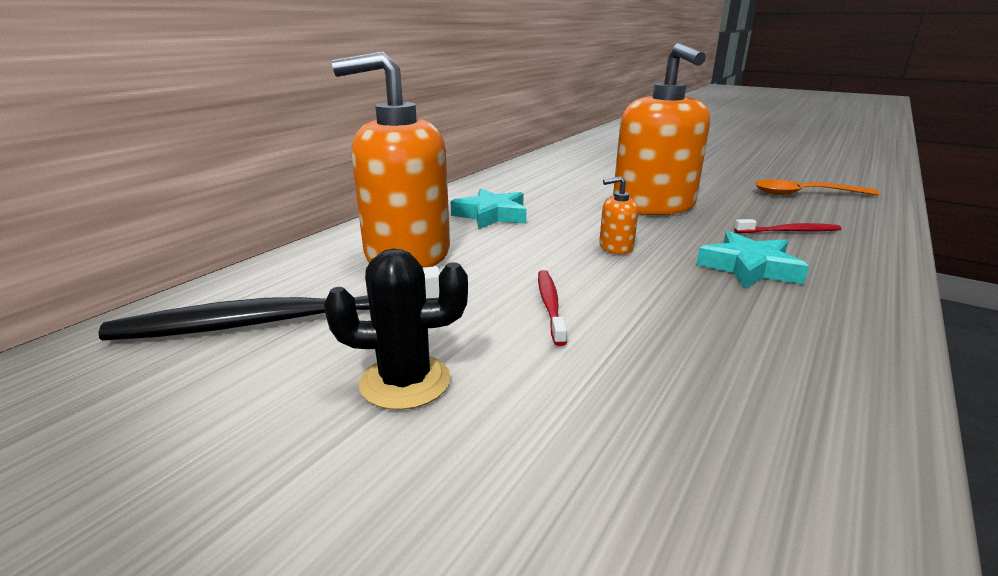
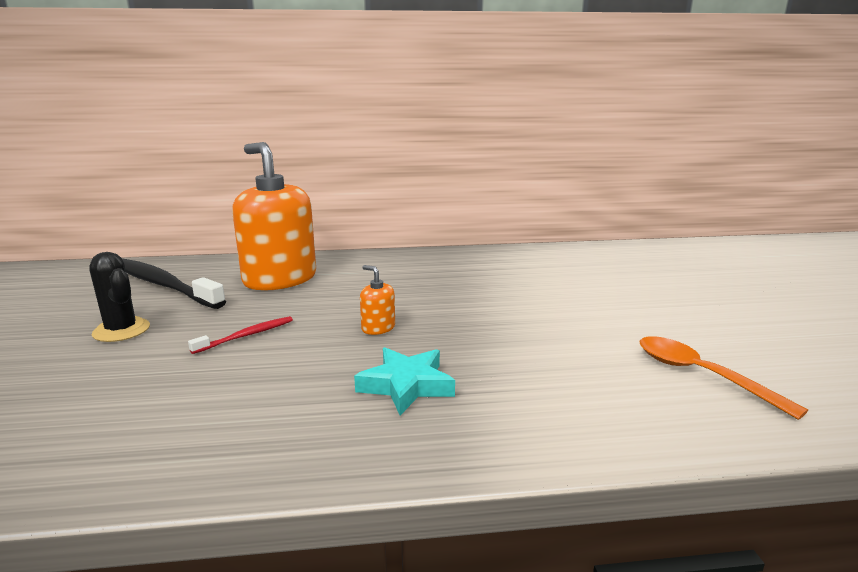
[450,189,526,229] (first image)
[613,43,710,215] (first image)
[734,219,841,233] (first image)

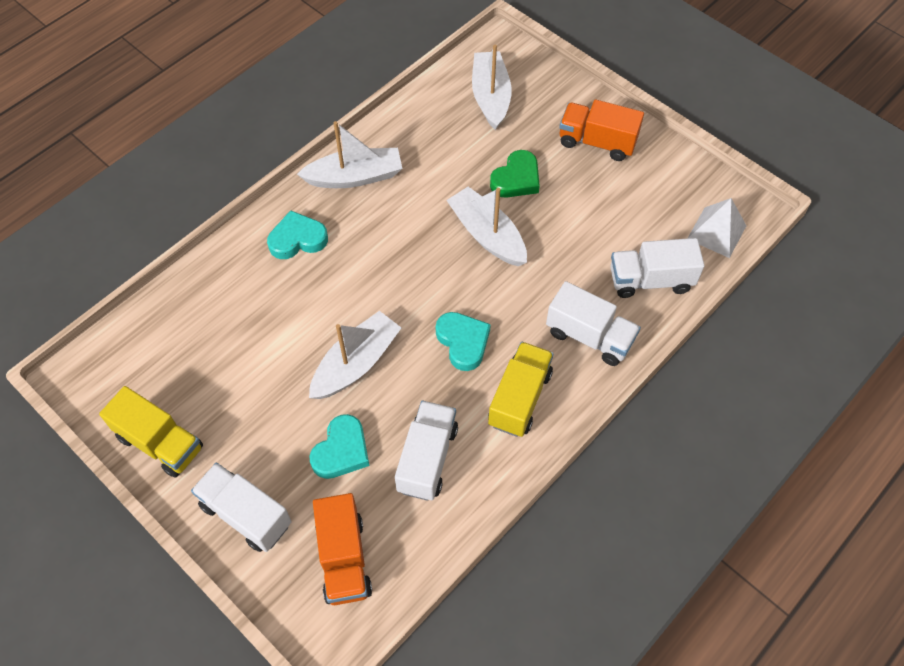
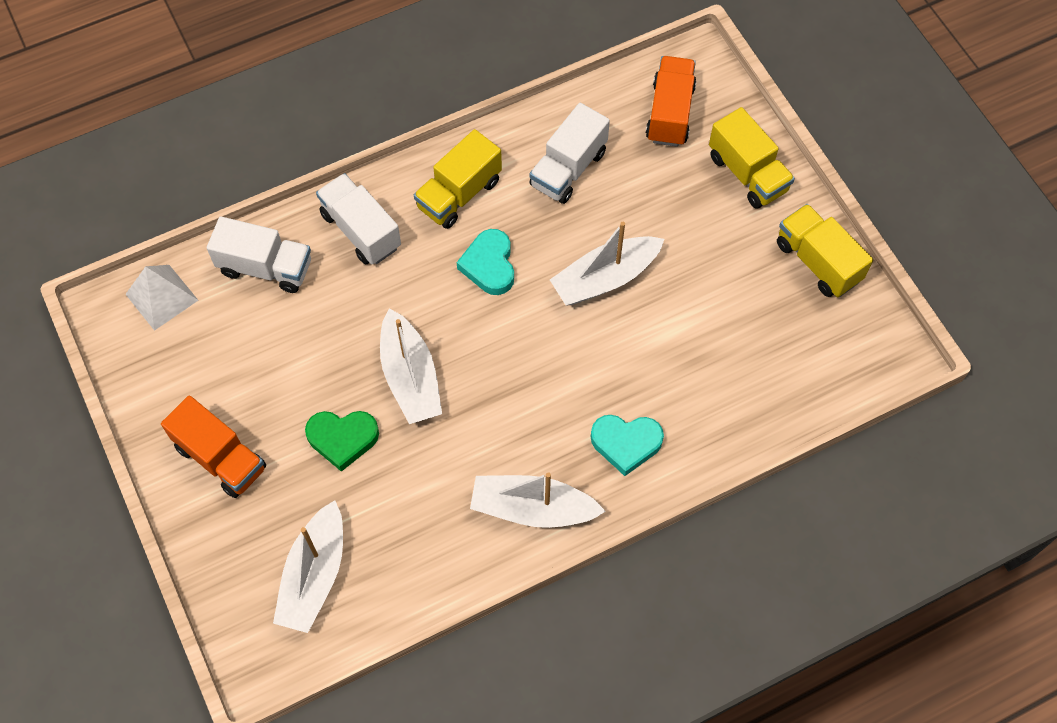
[310,414,369,479] (first image)
[709,107,795,209]
[305,411,379,472]

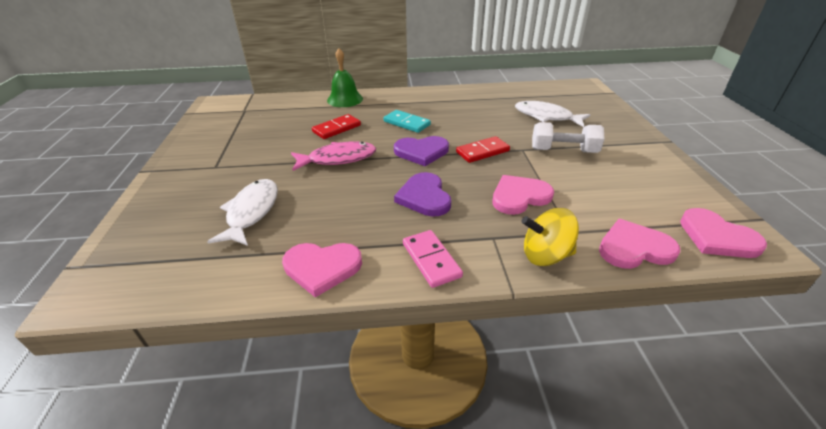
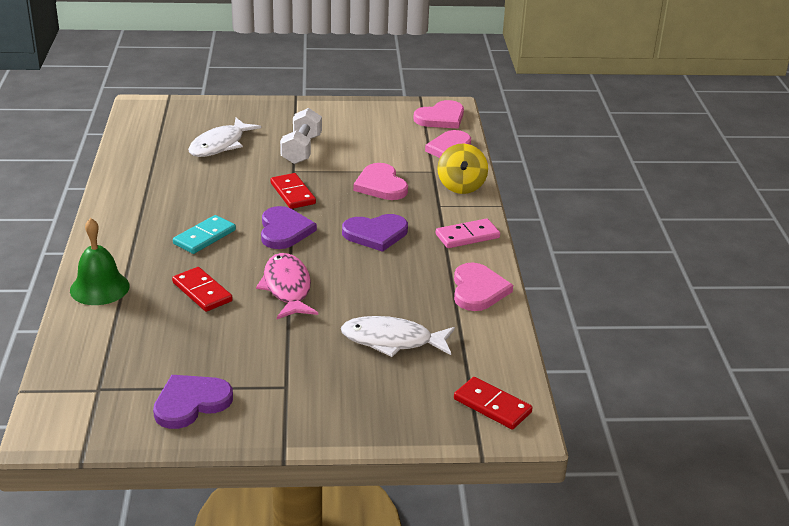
[153,375,233,429]
[454,377,532,430]

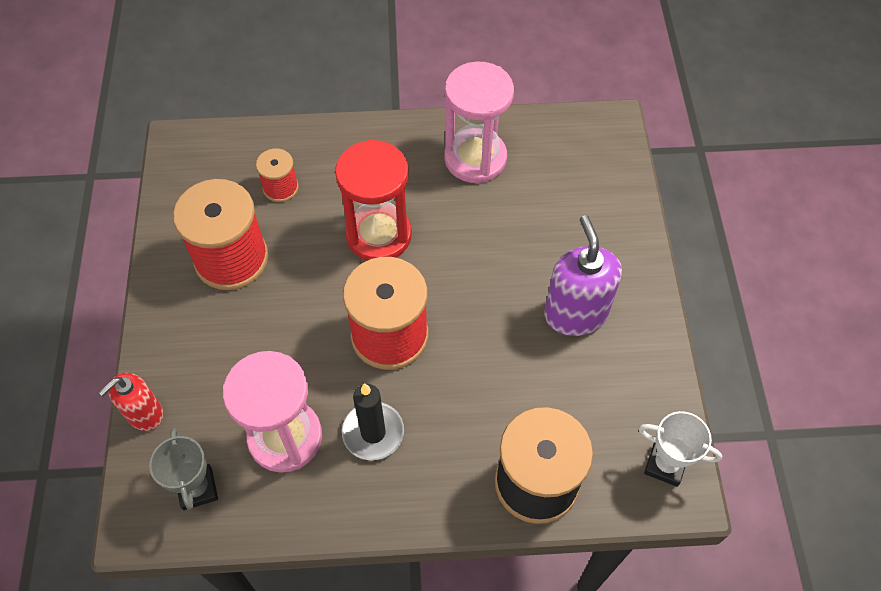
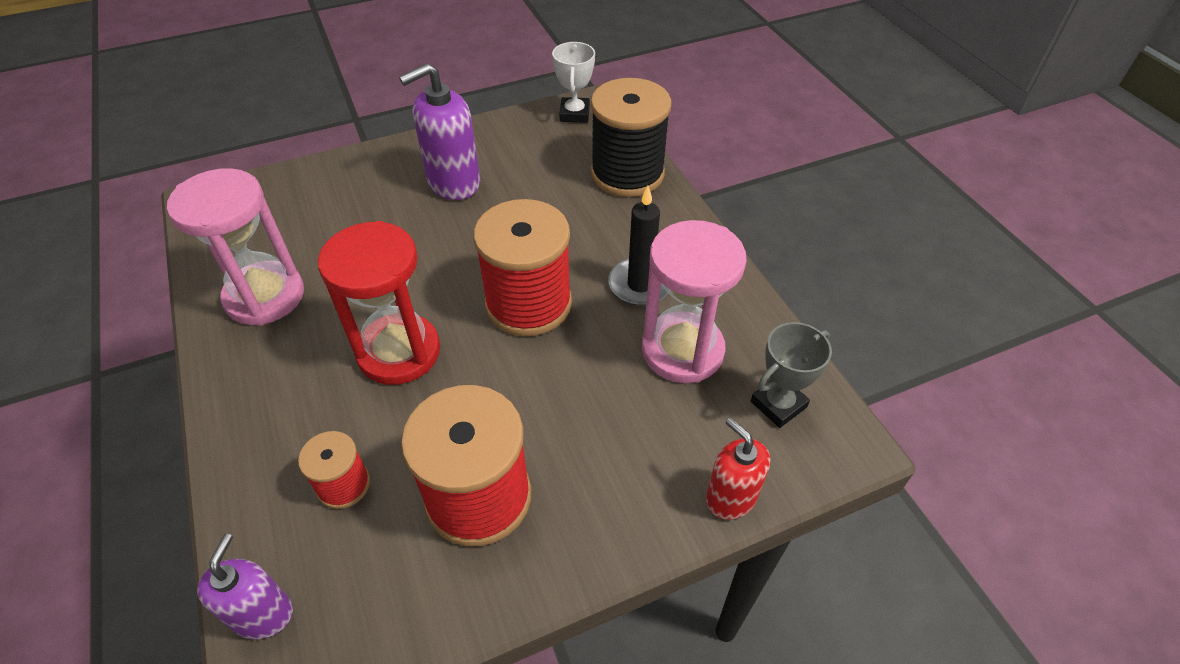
[197,534,293,639]
[706,418,770,520]

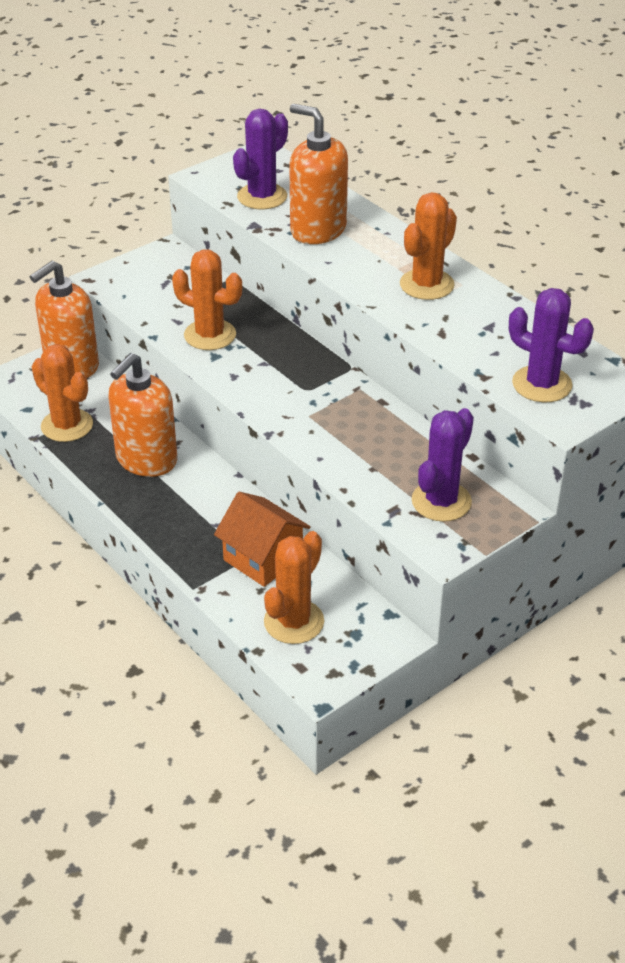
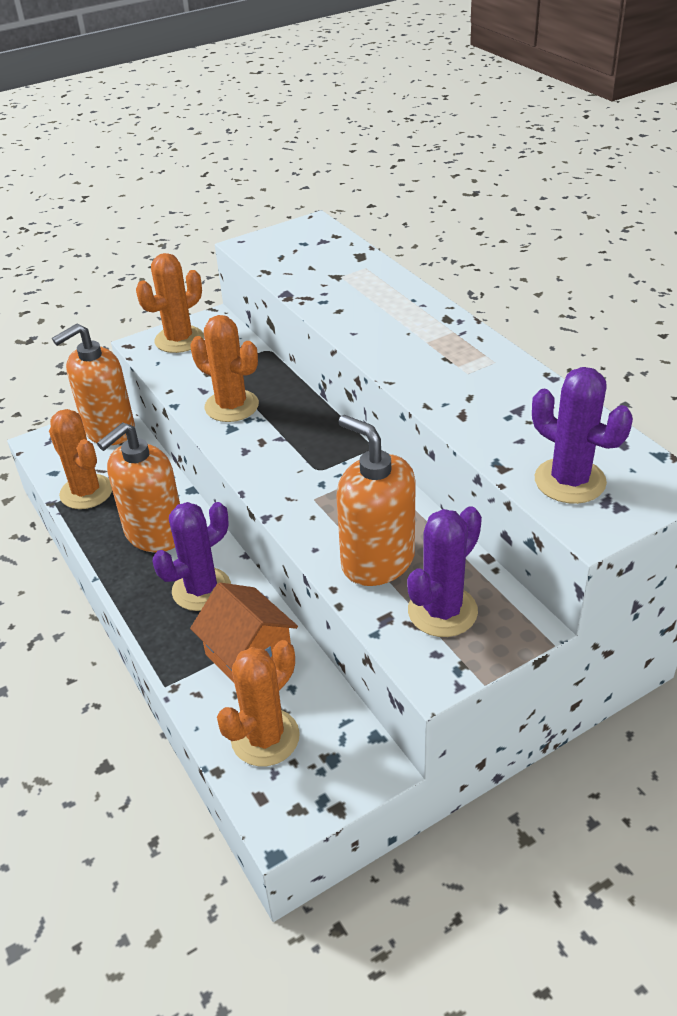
[153,502,231,611]
[336,415,416,586]
[136,253,204,353]

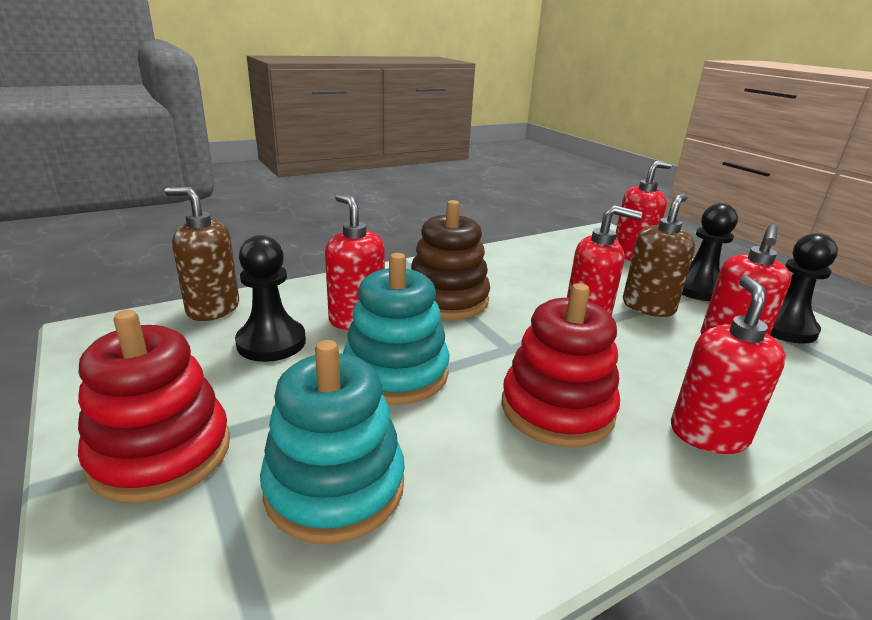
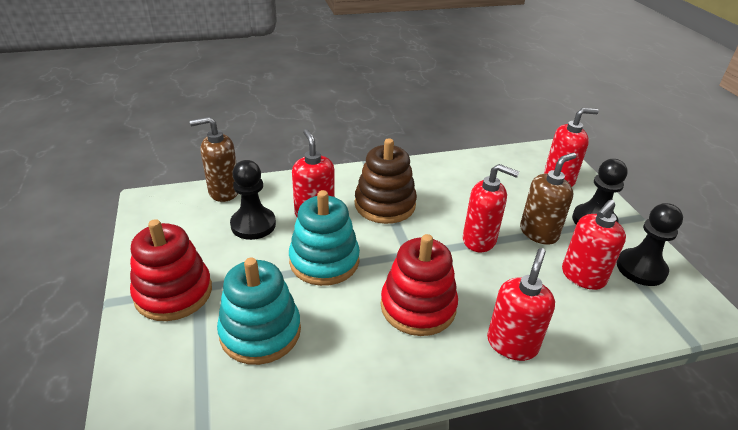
[190,117,238,202]

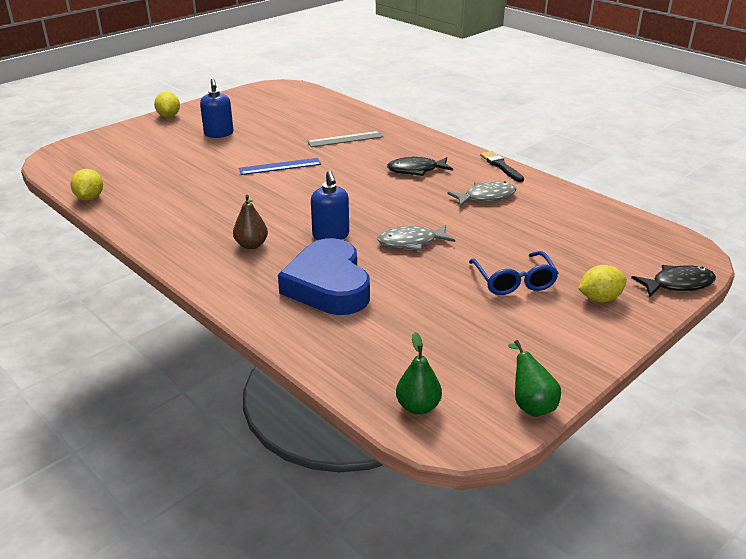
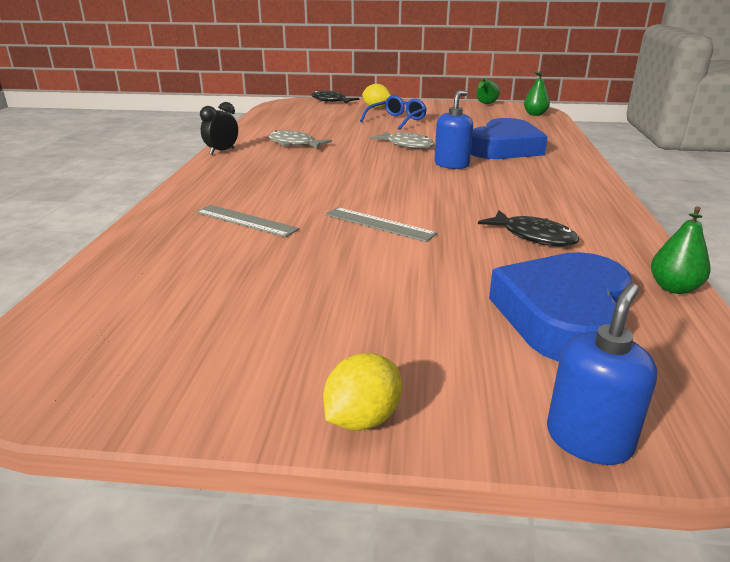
[233,195,268,249] (first image)
[489,252,632,362]
[547,284,657,465]
[478,210,579,246]
[651,206,711,294]
[200,102,238,155]
[325,207,437,242]

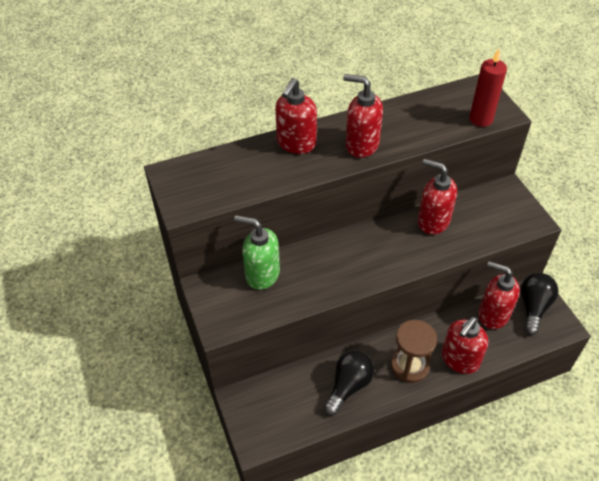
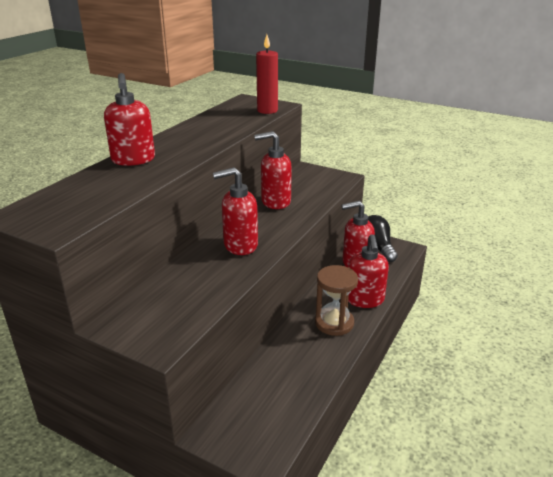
[234,215,280,290] (first image)
[324,350,375,416] (first image)
[213,167,258,255]

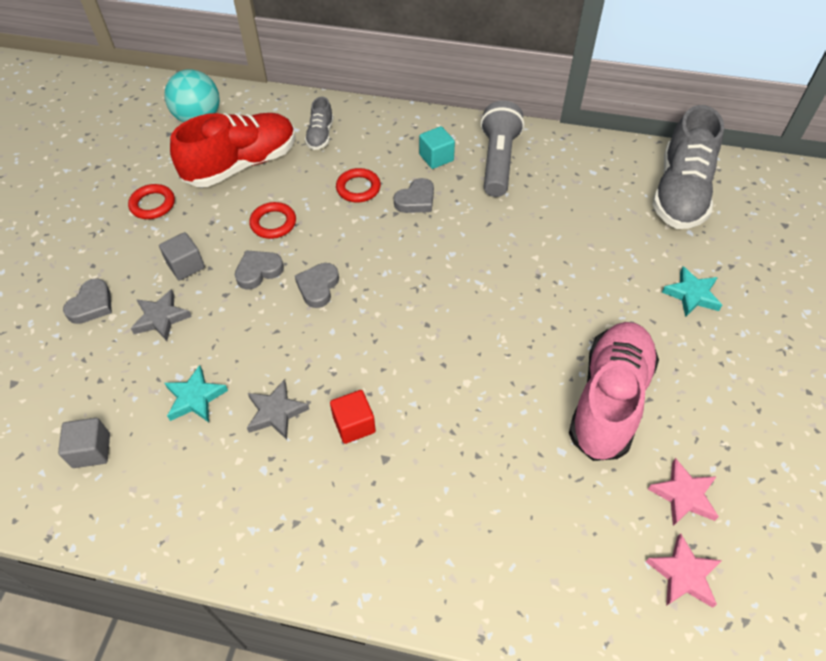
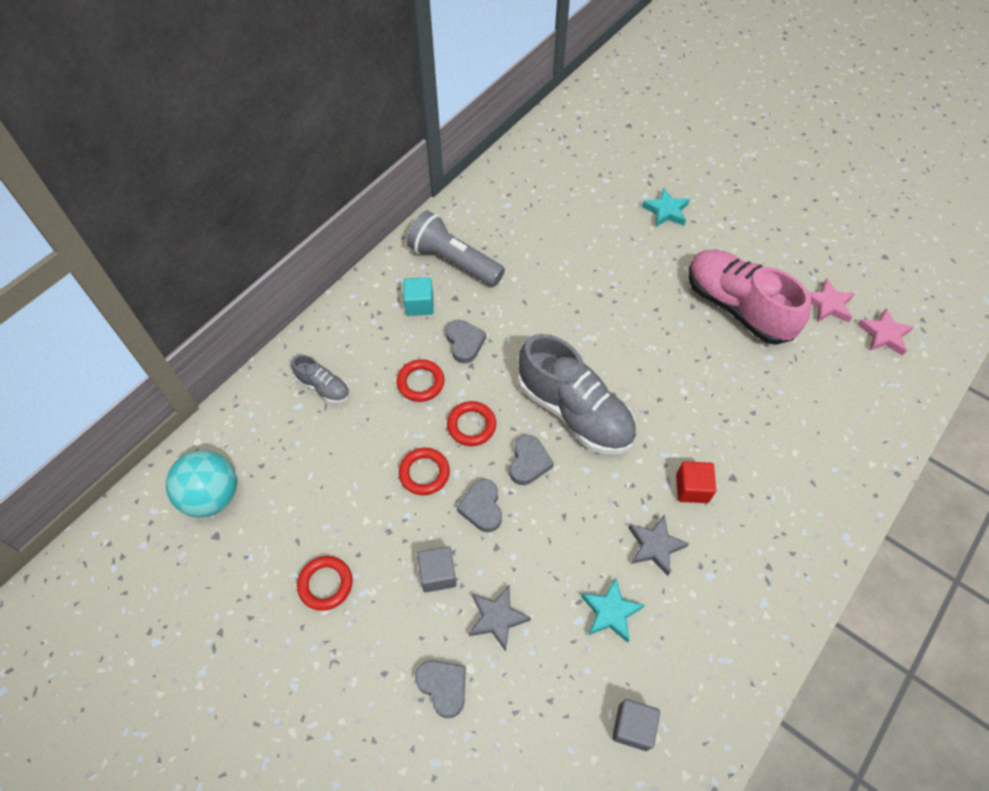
[170,113,296,187] (first image)
[447,401,496,446]
[518,334,636,454]
[509,435,554,485]

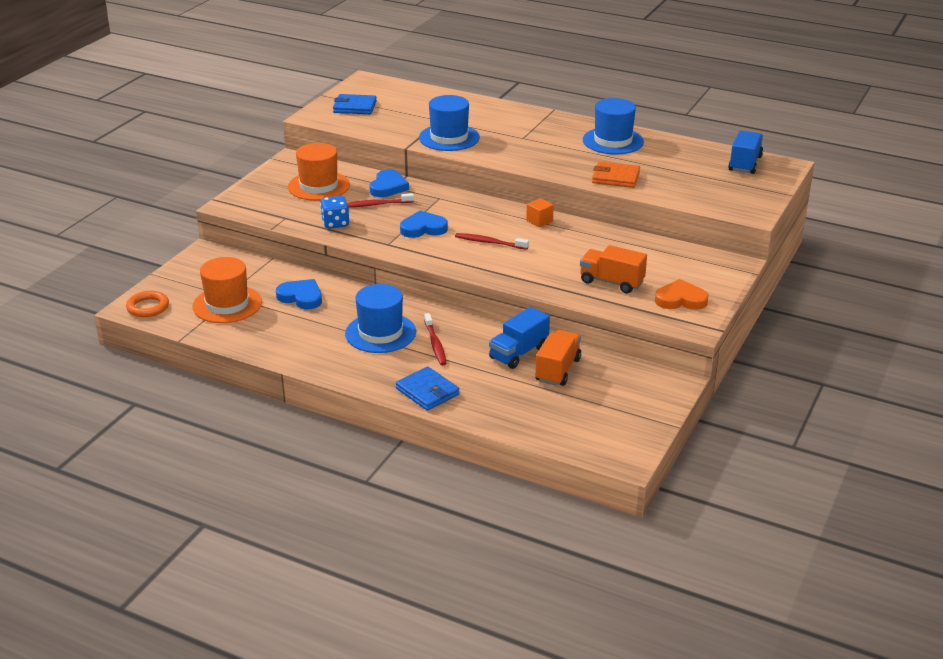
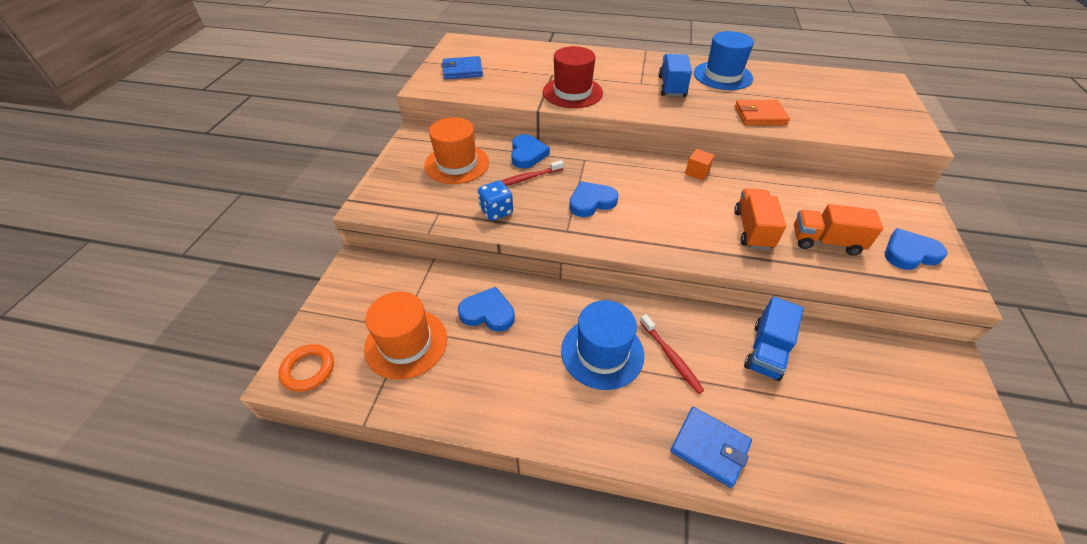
[455,233,529,250] (first image)
[734,188,786,250]
[658,54,692,97]
[543,46,603,108]
[885,228,948,270]

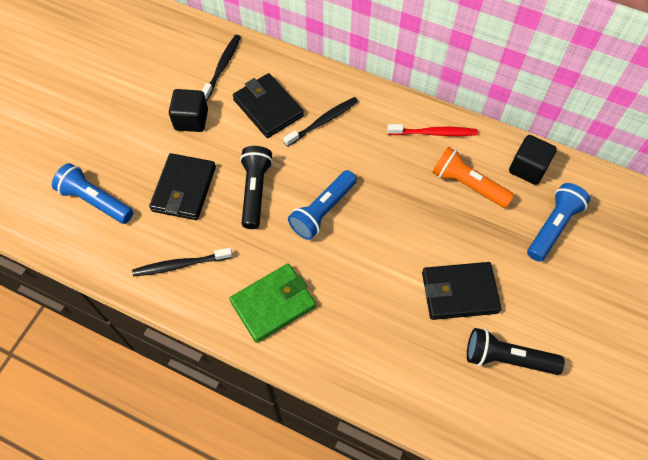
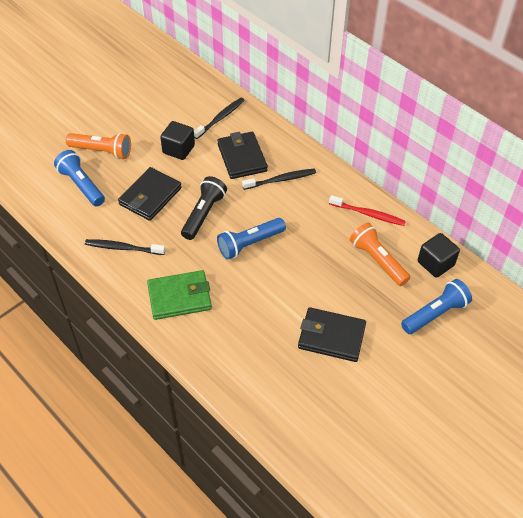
[467,328,565,375] (first image)
[66,133,131,159]

